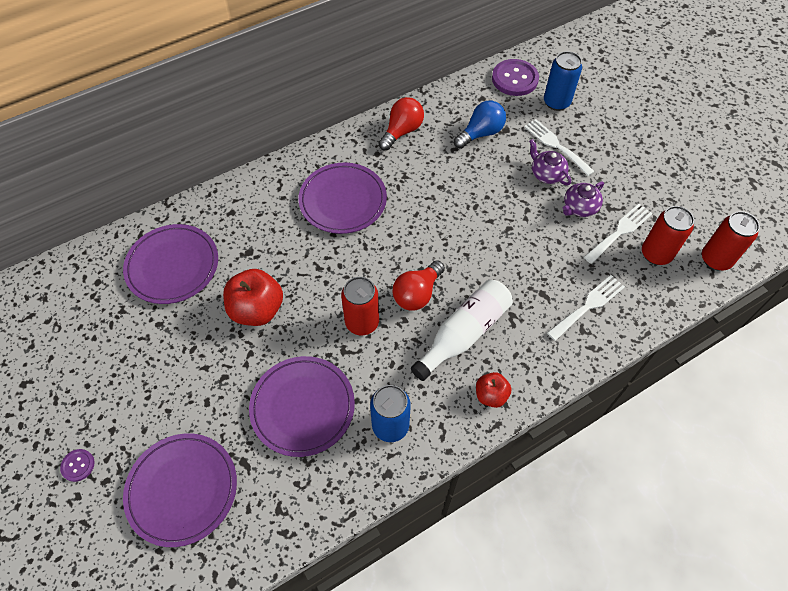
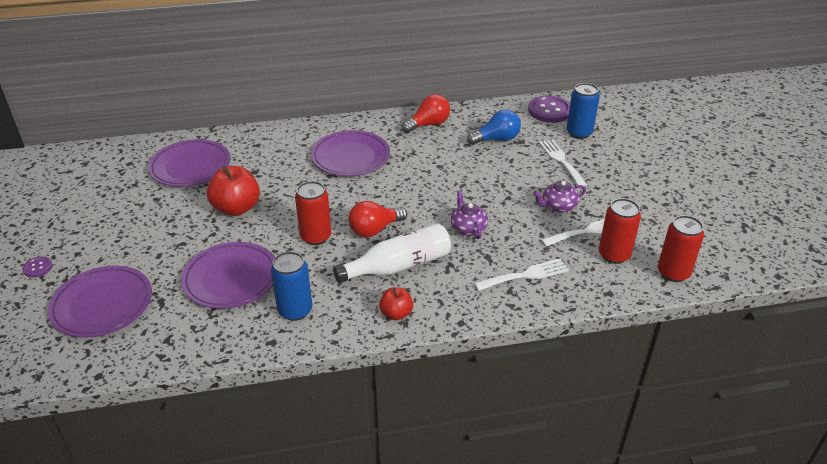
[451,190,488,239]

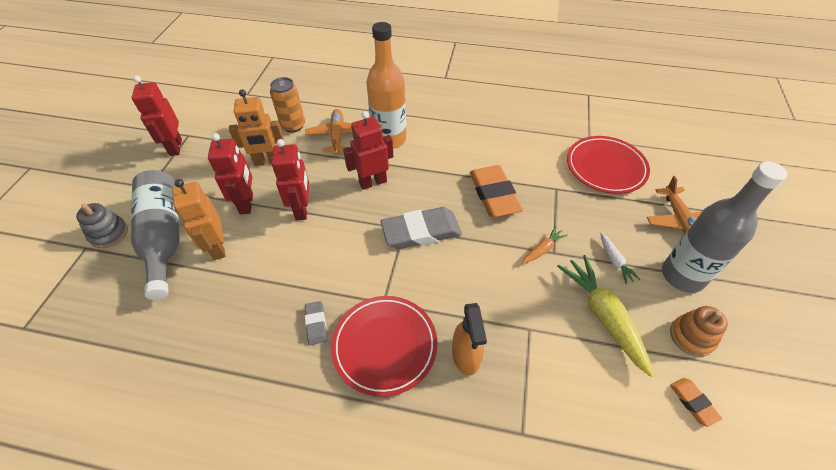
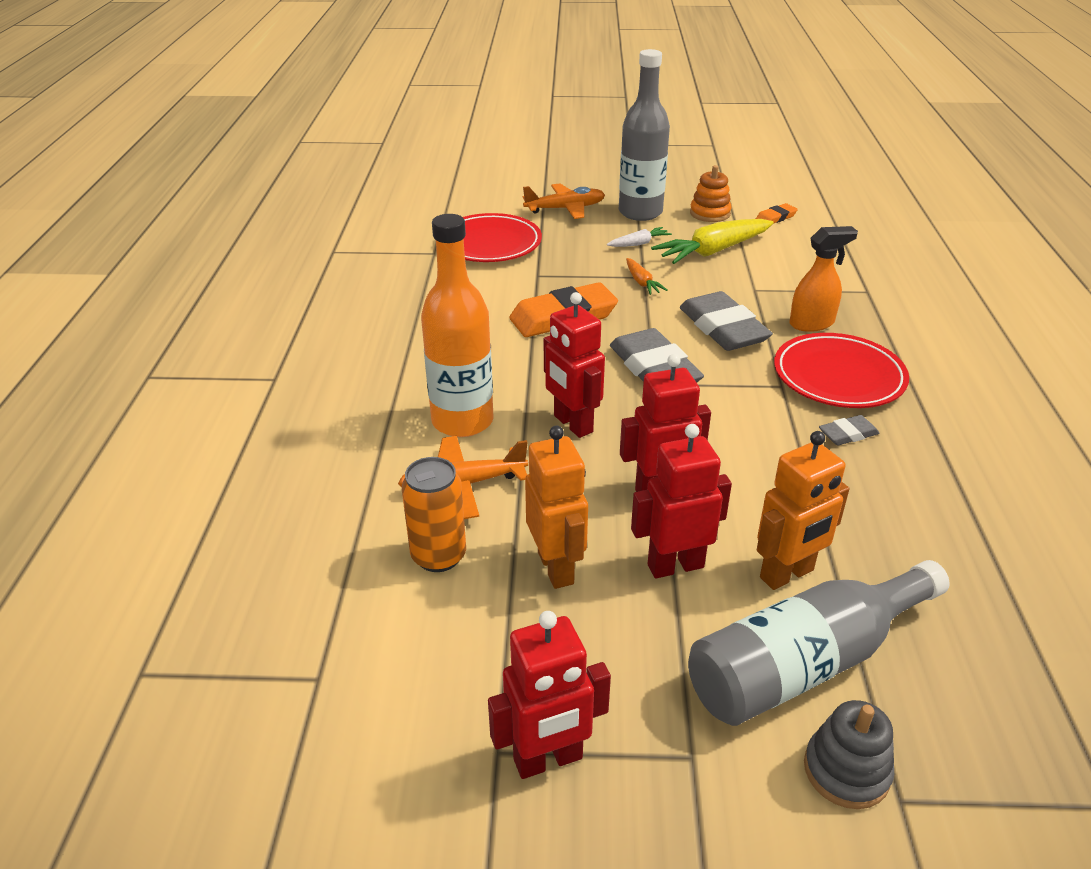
[680,291,773,351]
[626,258,668,295]

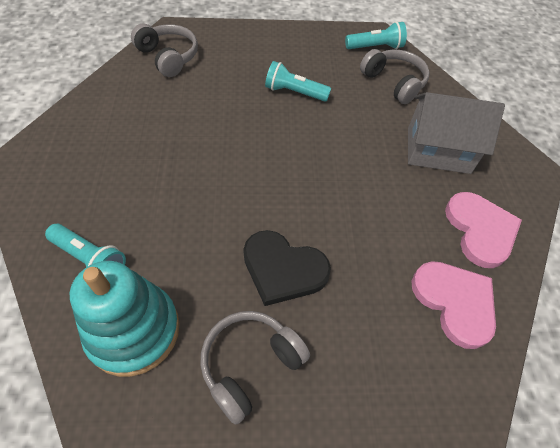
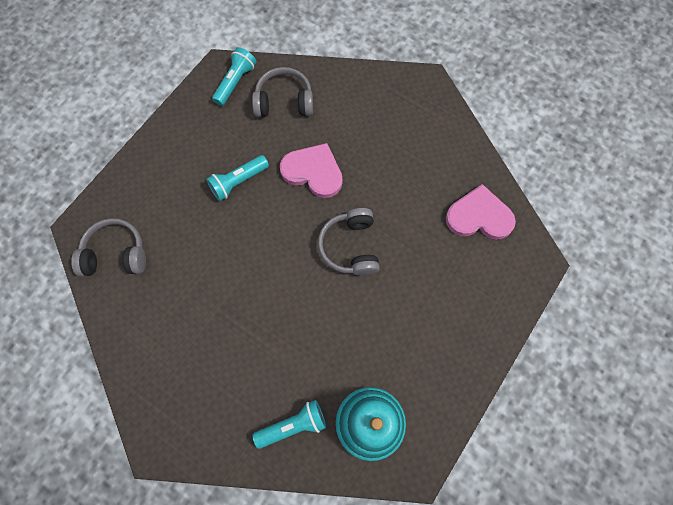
[243,230,331,306] (first image)
[408,92,505,174] (first image)
[318,208,380,276]
[280,143,343,198]

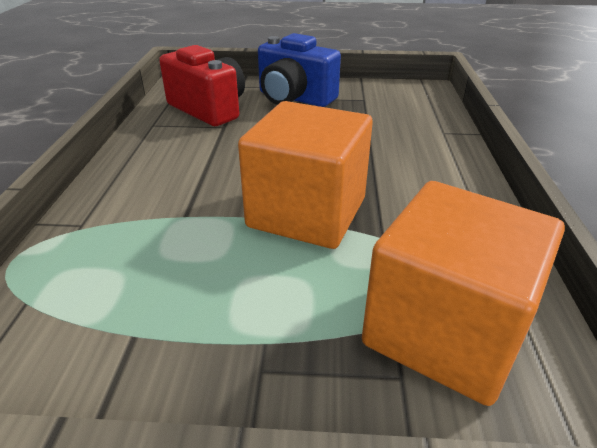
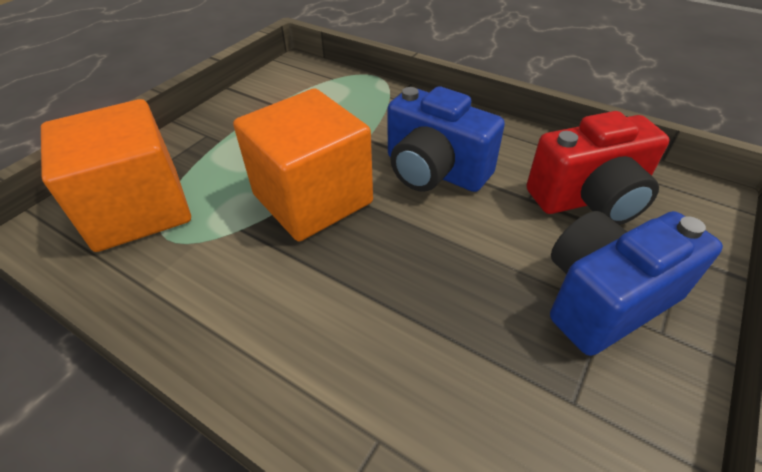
[388,86,505,192]

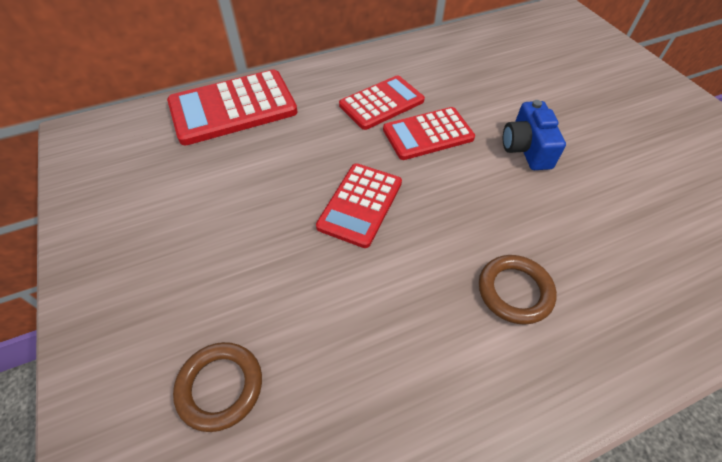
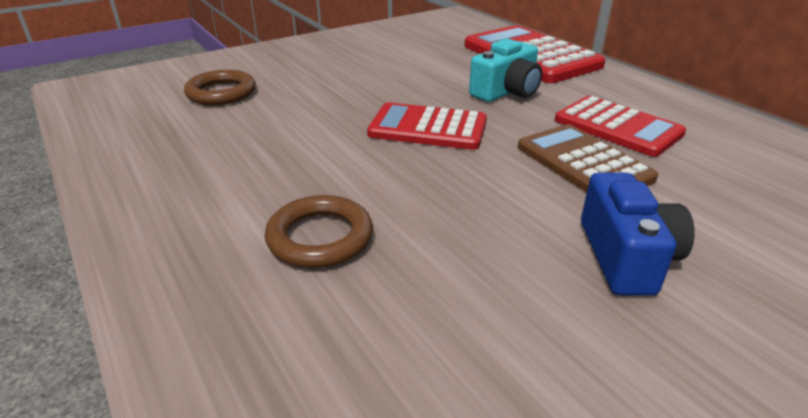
[469,38,542,102]
[518,124,658,193]
[581,173,695,295]

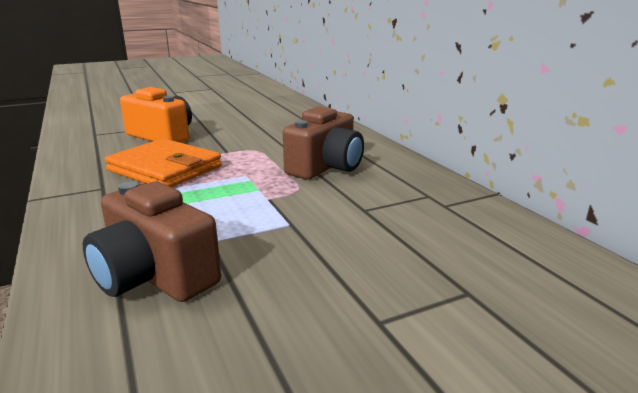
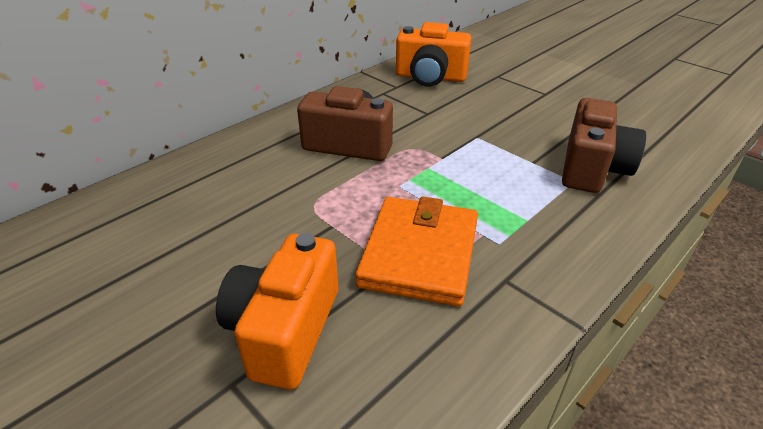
[396,22,471,86]

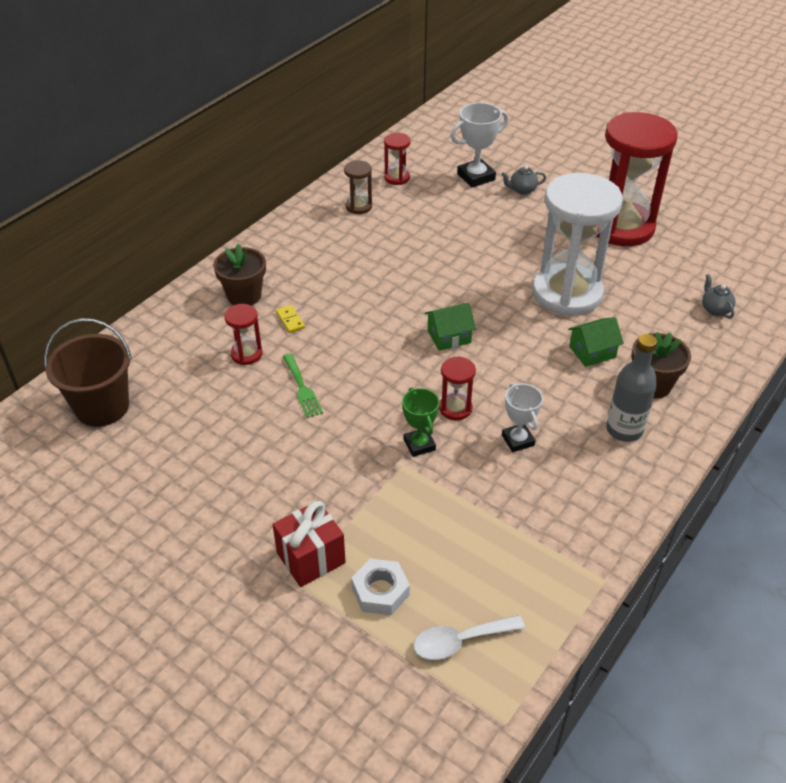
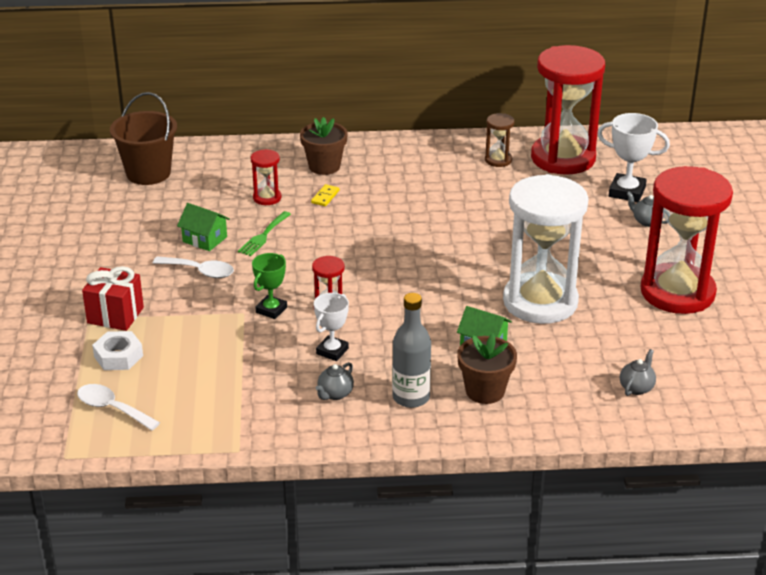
[153,256,234,278]
[315,362,354,400]
[177,203,230,251]
[531,45,605,175]

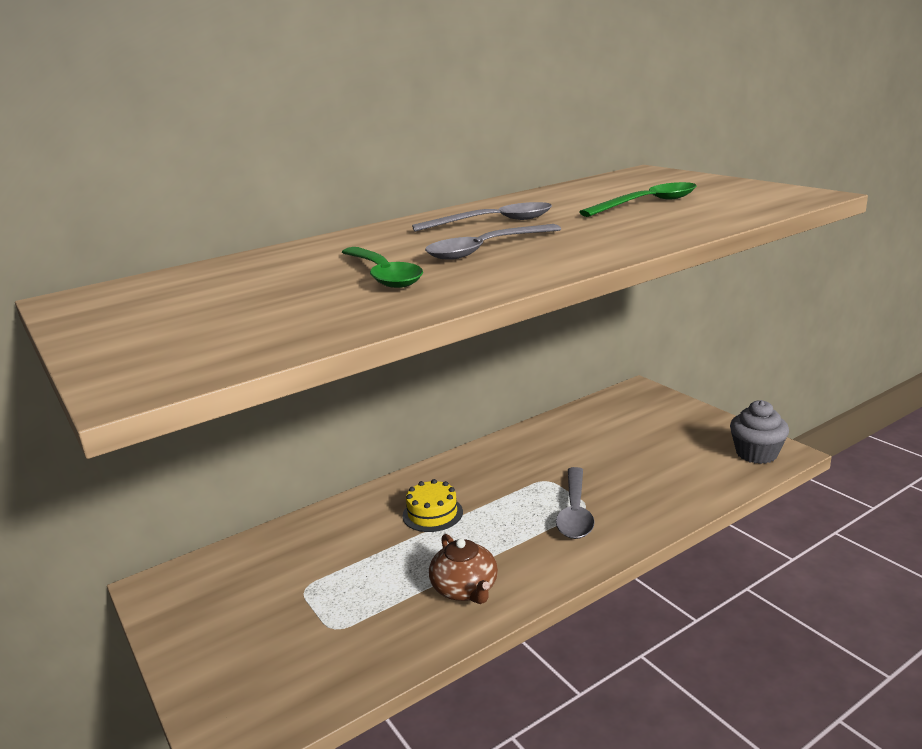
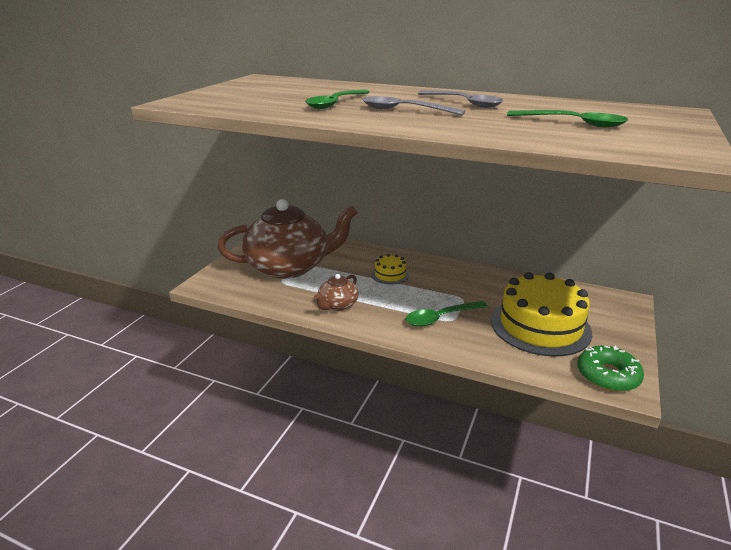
[218,199,358,279]
[491,272,592,357]
[577,345,644,392]
[406,301,488,327]

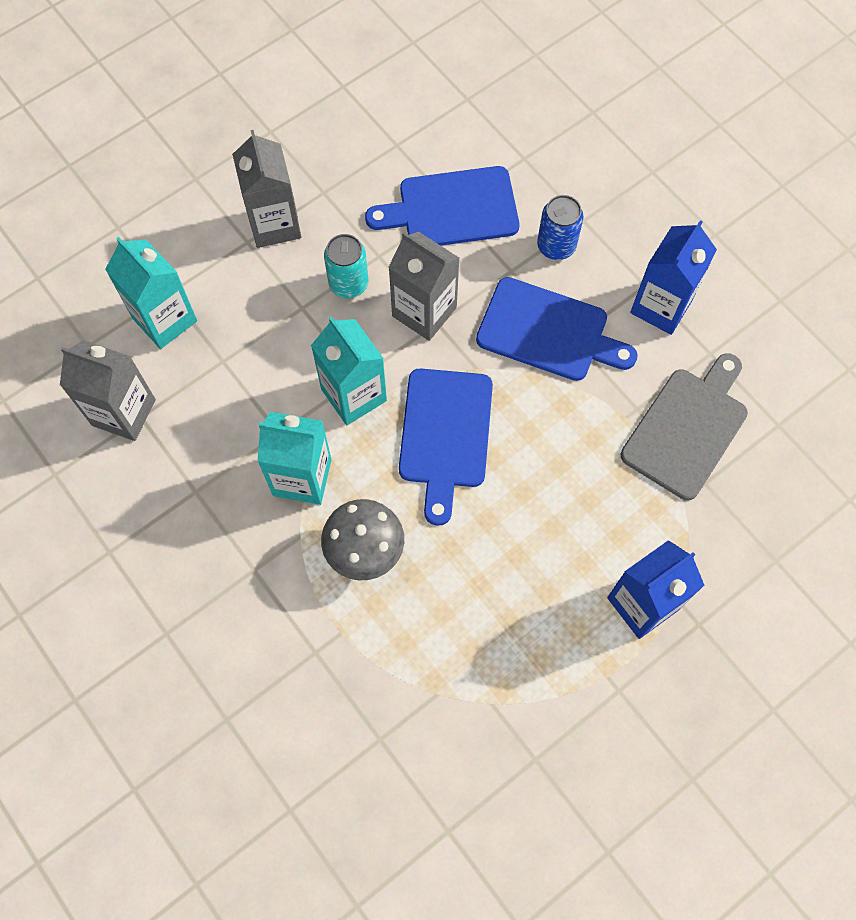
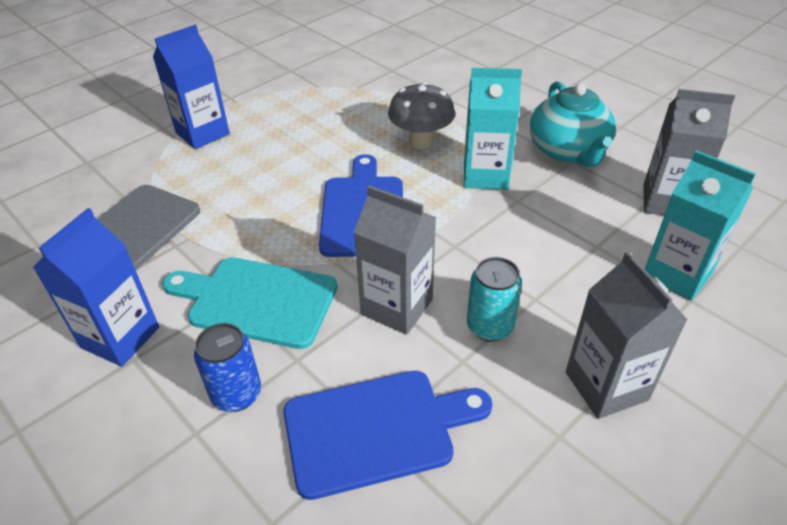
[311,317,387,425] (first image)
[530,82,616,167]
[162,257,337,349]

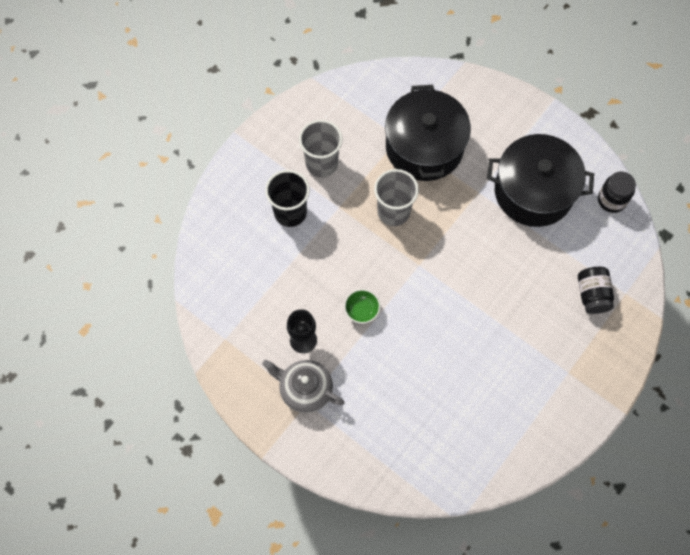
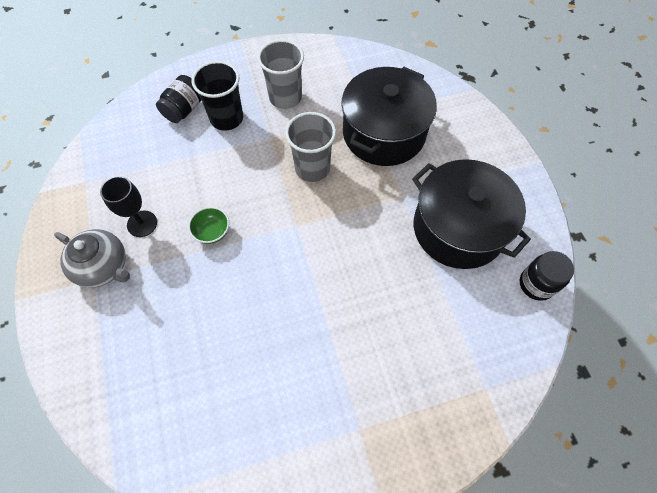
[156,75,201,123]
[54,229,130,288]

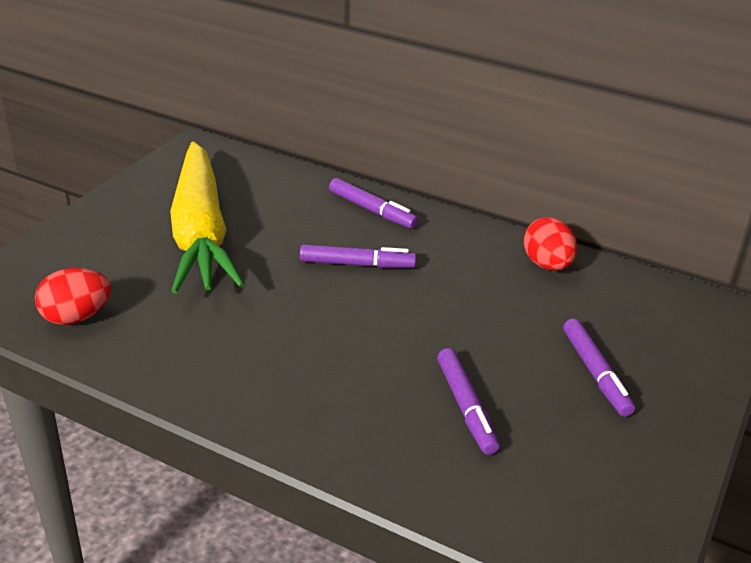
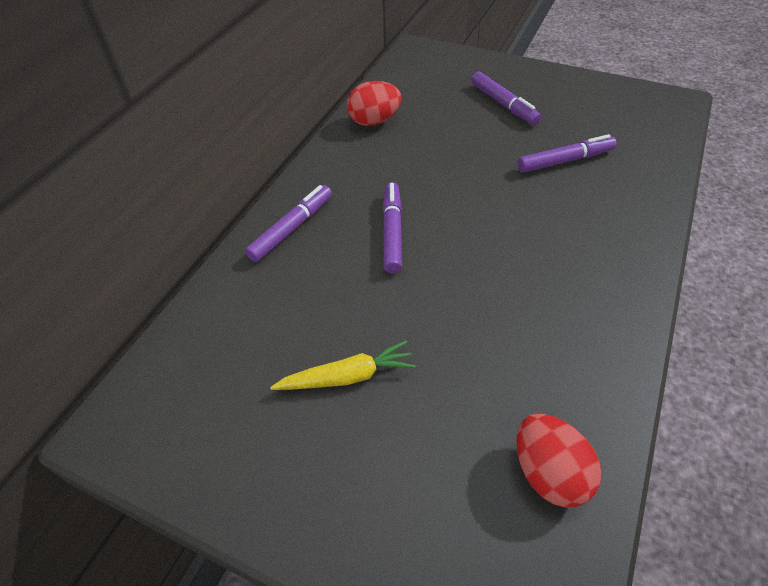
[471,71,541,125]
[270,340,416,390]

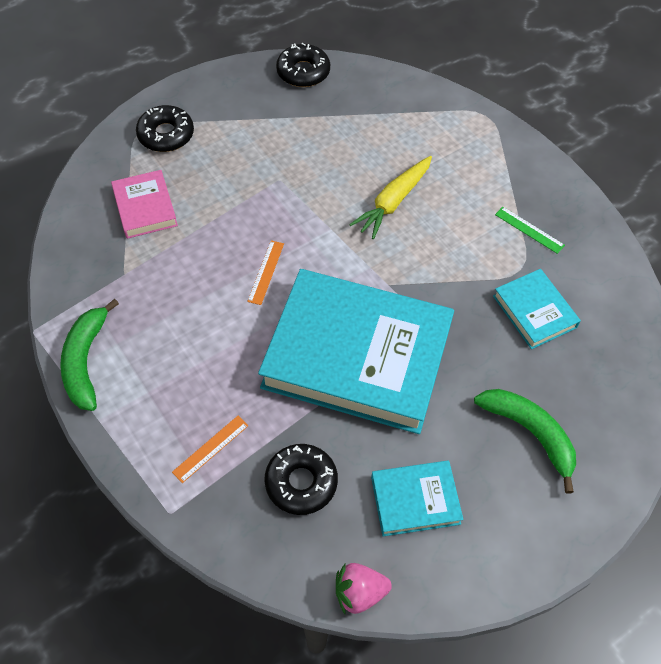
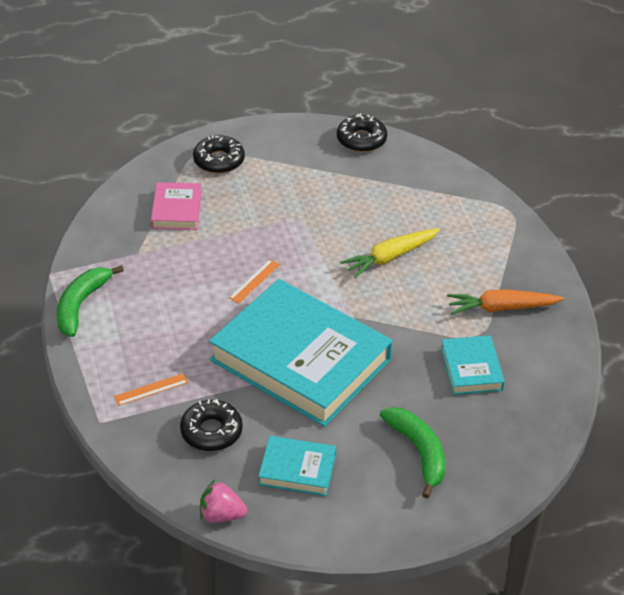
[447,289,564,314]

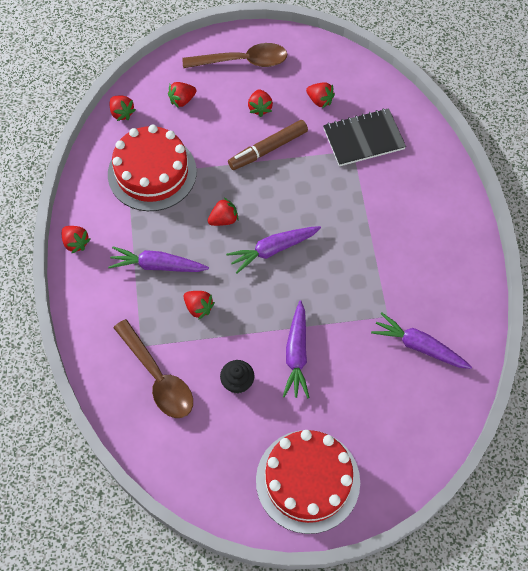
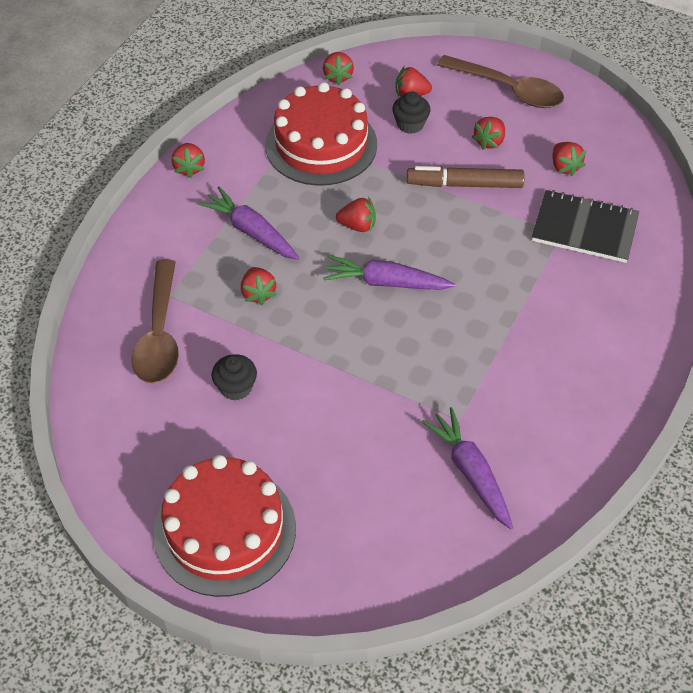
[283,300,309,398] (first image)
[392,91,430,134]

